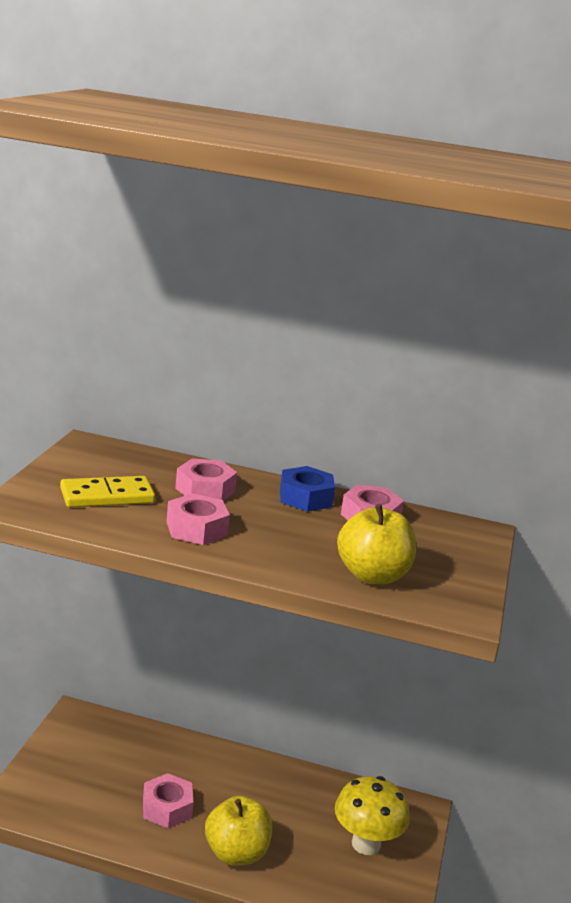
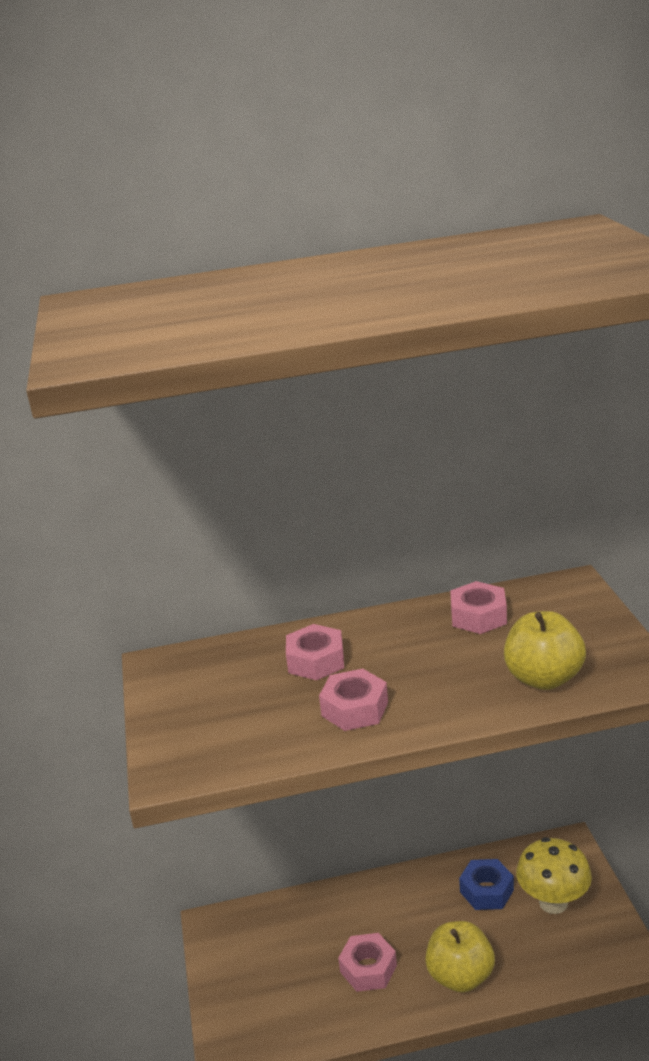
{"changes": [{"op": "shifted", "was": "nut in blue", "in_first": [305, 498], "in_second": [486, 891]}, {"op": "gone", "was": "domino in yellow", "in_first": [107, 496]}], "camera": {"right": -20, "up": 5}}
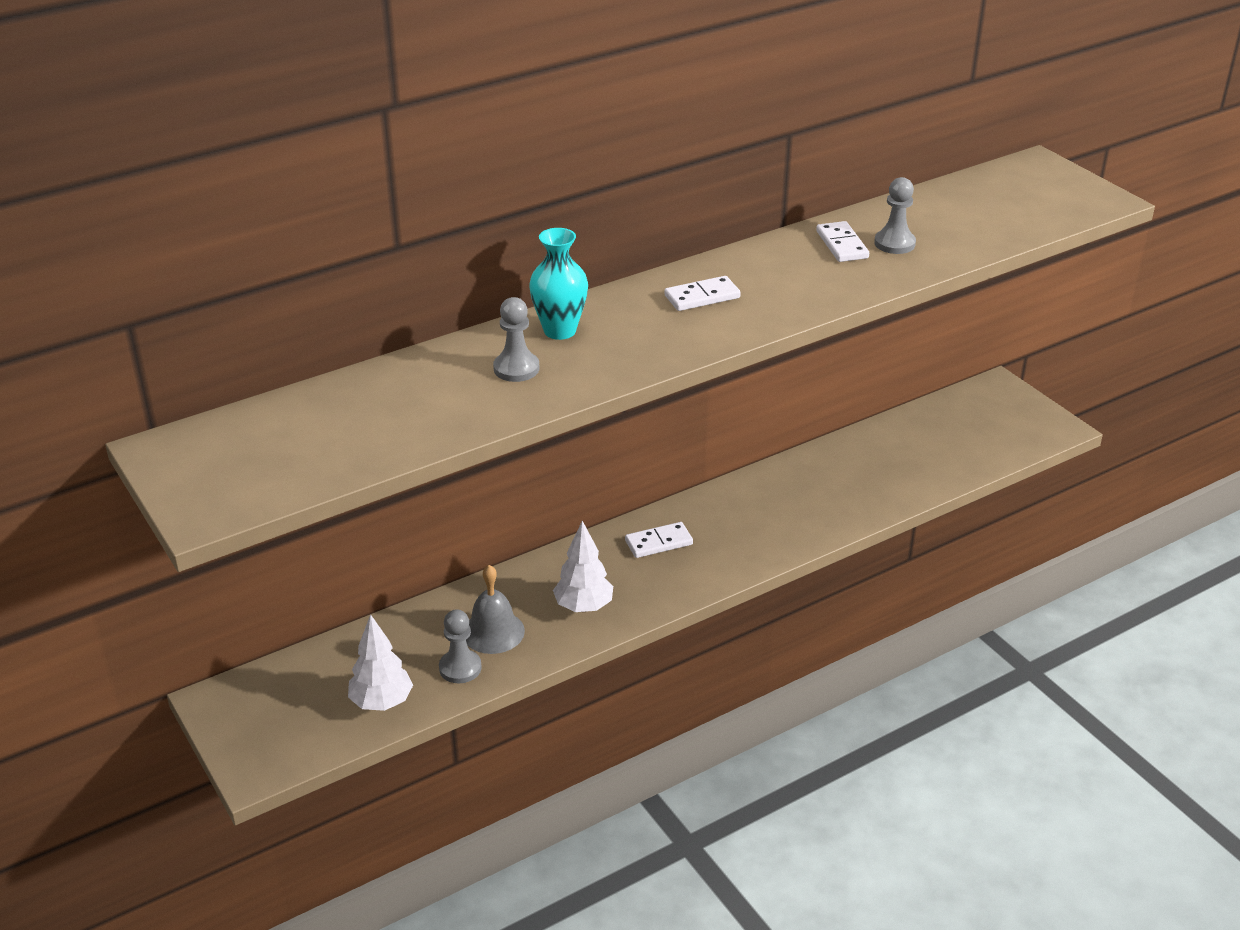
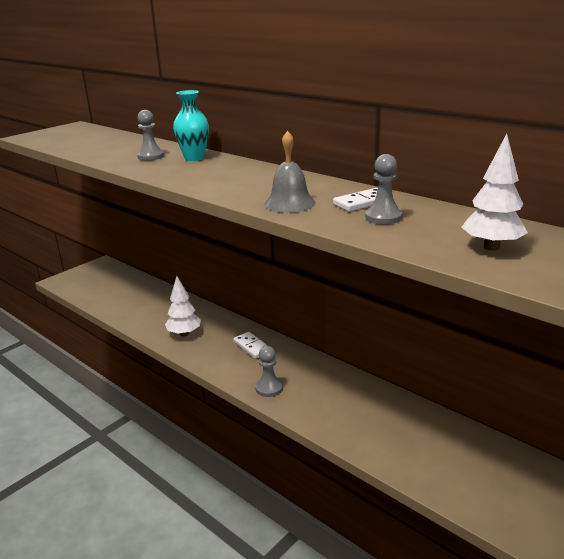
{"changes": [{"op": "shifted", "was": "pawn in grey", "in_first": [460, 668], "in_second": [269, 388]}, {"op": "shifted", "was": "bell in grey", "in_first": [493, 632], "in_second": [289, 203]}, {"op": "shifted", "was": "tree in white", "in_first": [382, 702], "in_second": [491, 247]}, {"op": "gone", "was": "domino in white", "in_first": [702, 297]}], "camera": {"right": 75, "up": -10}}
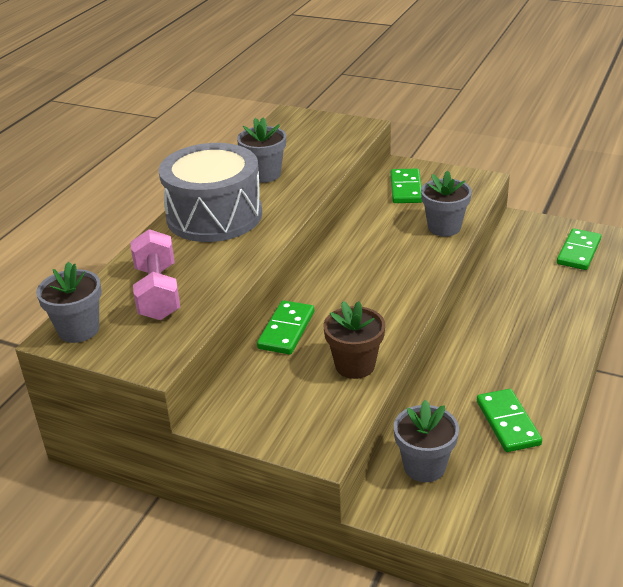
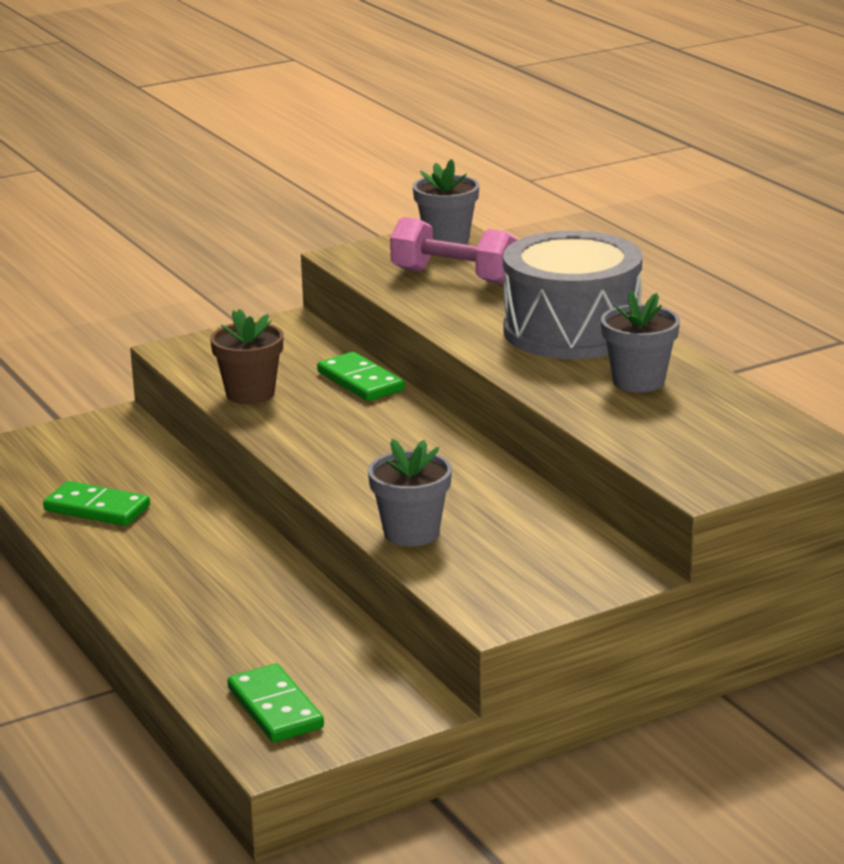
{"changes": [{"op": "gone", "was": "domino in green", "in_first": [406, 189]}, {"op": "gone", "was": "flower pot in grey", "in_first": [424, 466]}], "camera": {"right": 125, "up": -10}}
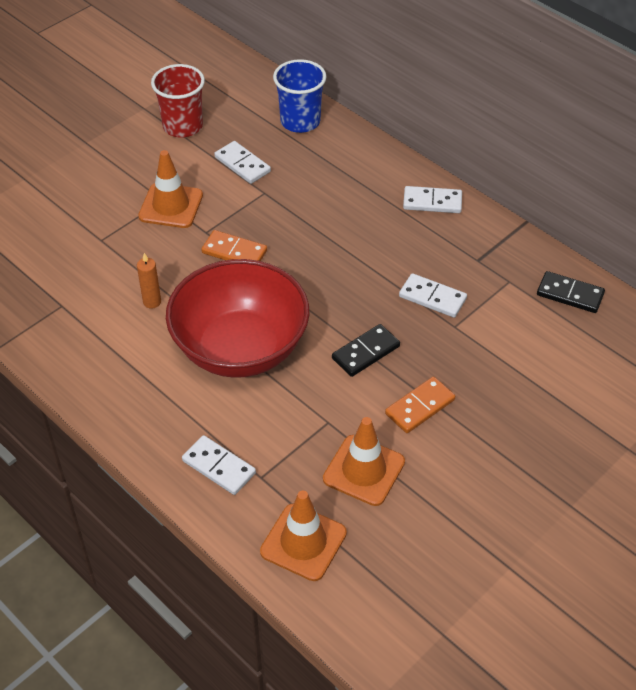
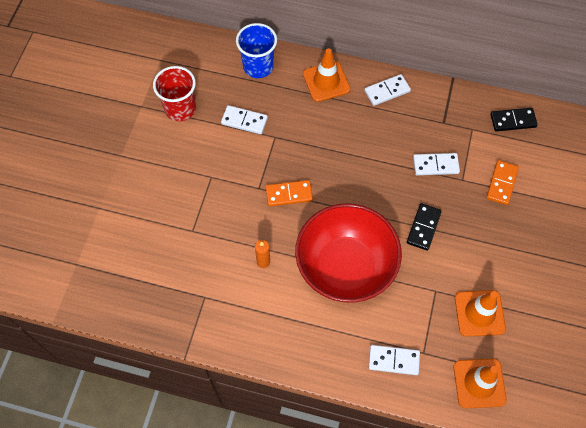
{"changes": [{"op": "shifted", "was": "traffic cone in orange", "in_first": [171, 206], "in_second": [326, 81]}, {"op": "shifted", "was": "domino in orange", "in_first": [420, 407], "in_second": [501, 183]}], "camera": {"right": -30, "up": 15}}
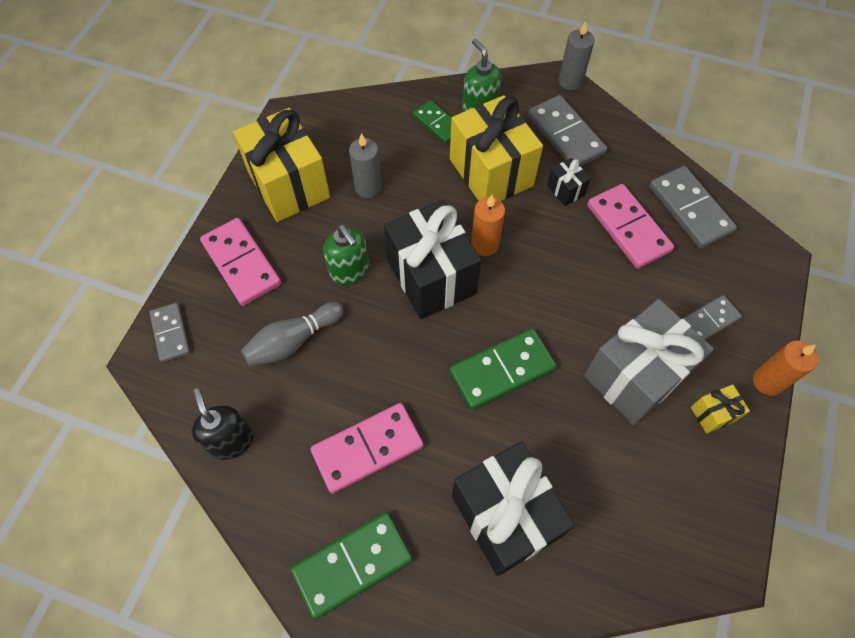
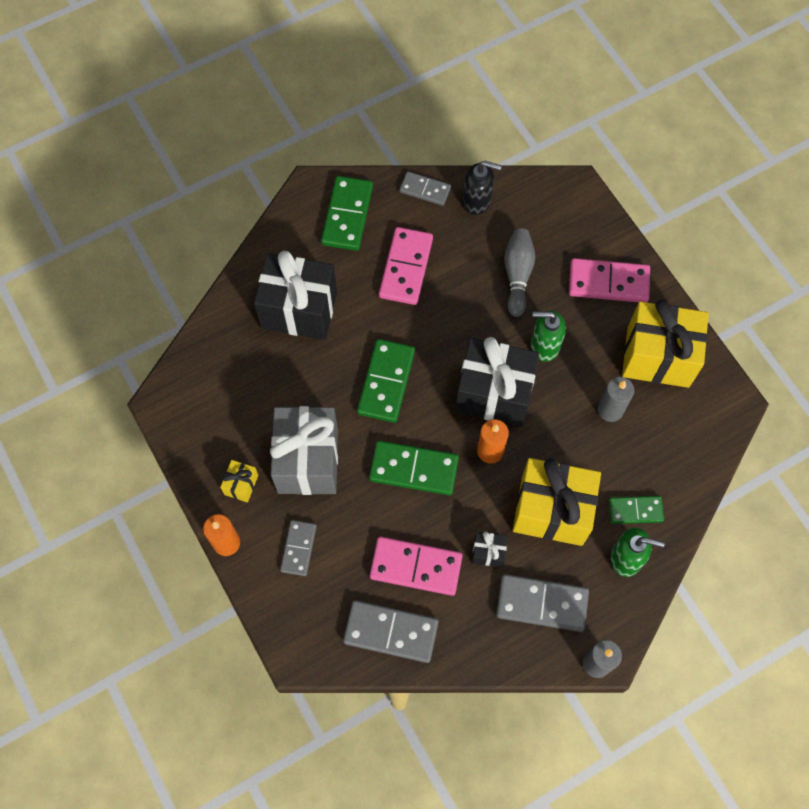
{"changes": [{"op": "new", "now": "domino in green", "in_second": [414, 469]}, {"op": "shifted", "was": "domino in grey", "in_first": [171, 333], "in_second": [425, 190]}], "camera": {"right": 130, "up": 5}}
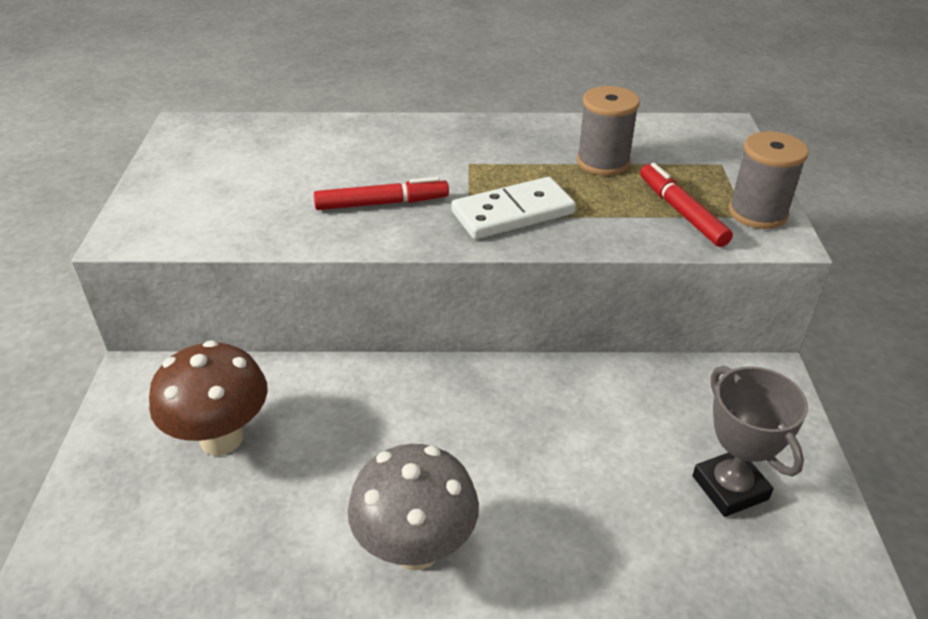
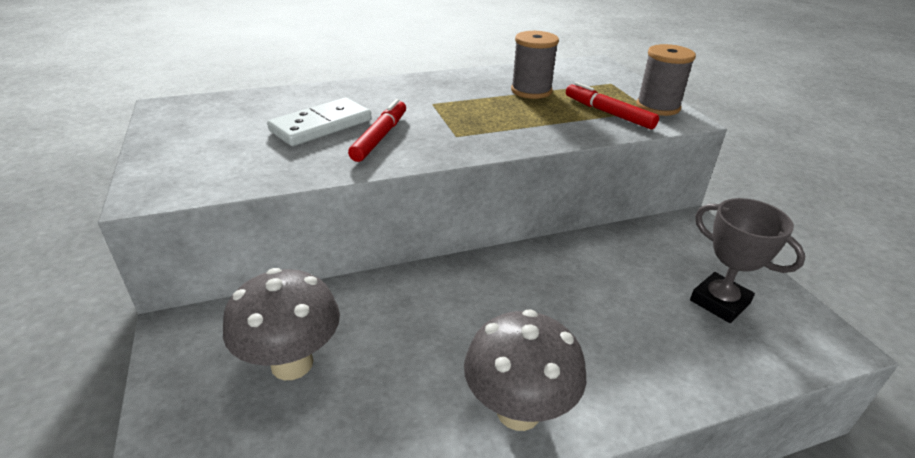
{"changes": [{"op": "repainted", "was": "mushroom in brown", "now": "mushroom in grey", "in_first": [221, 438], "in_second": [292, 363]}, {"op": "shifted", "was": "domino in white", "in_first": [513, 213], "in_second": [321, 126]}, {"op": "rotated", "was": "marker in red", "in_first": [382, 203], "in_second": [380, 137], "clockwise": -45}], "camera": {"right": -20, "up": -5}}
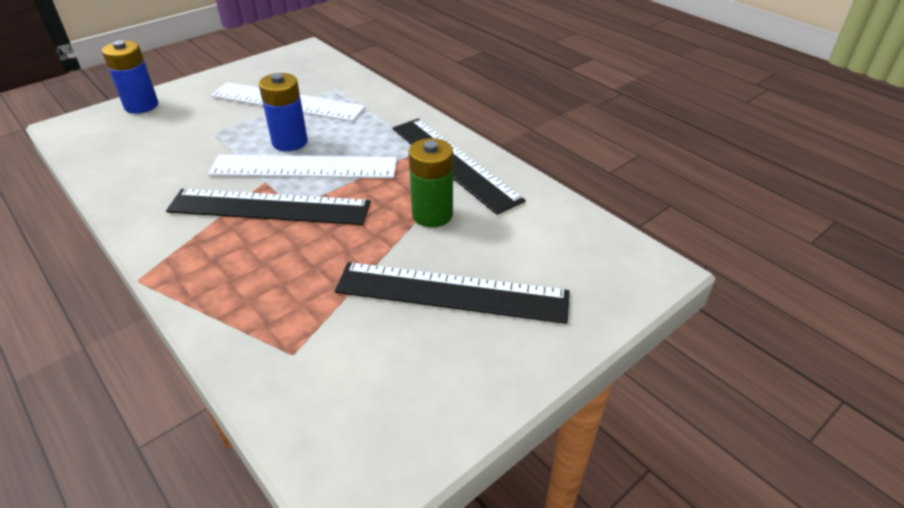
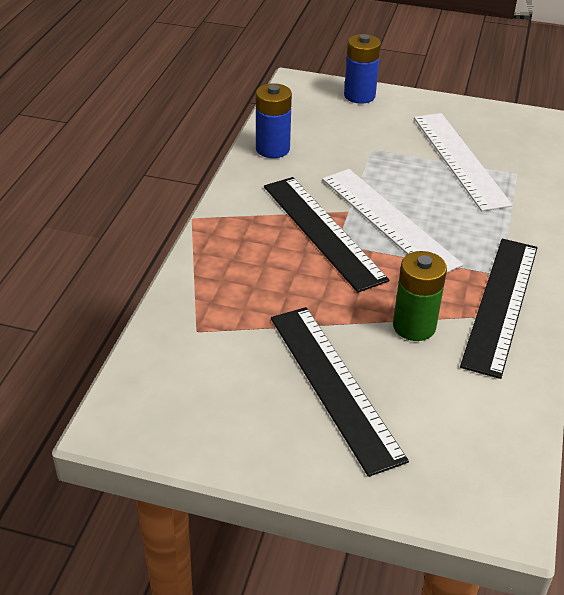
{"changes": [{"op": "shifted", "was": "battery in blue", "in_first": [290, 142], "in_second": [272, 149]}], "camera": {"right": 55, "up": 0}}
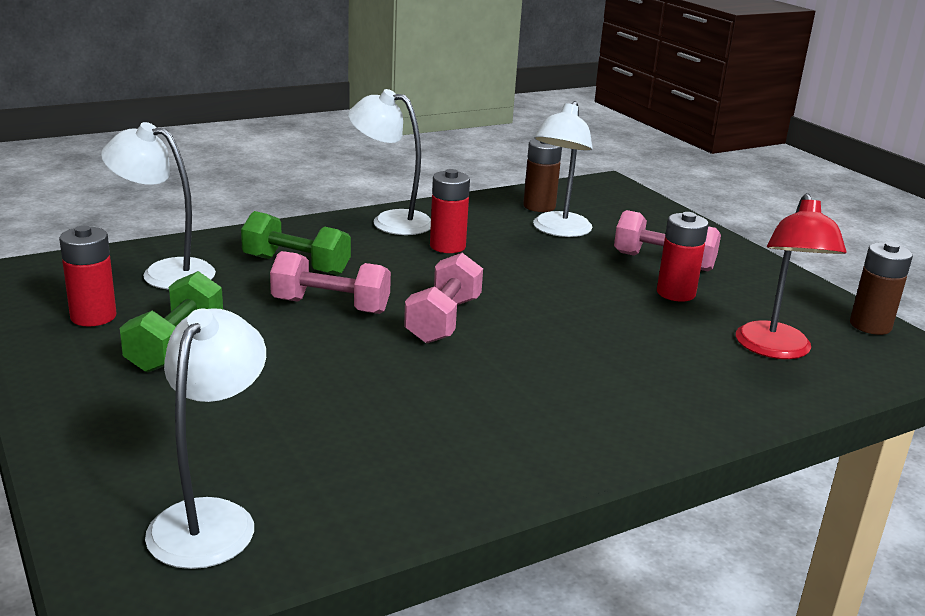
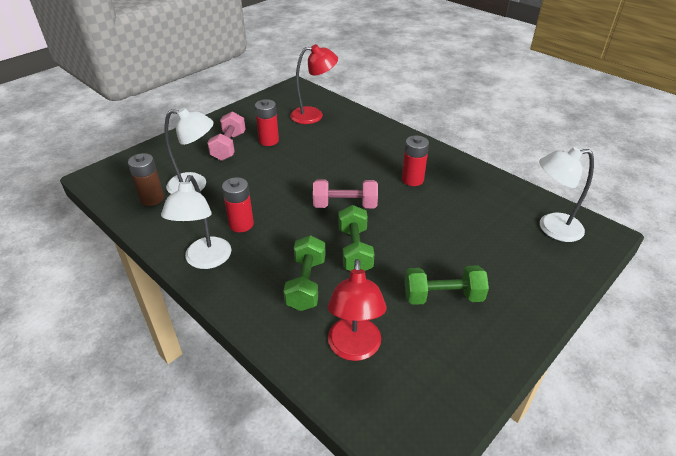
{"changes": [{"op": "repainted", "was": "lamp in white", "now": "lamp in red", "in_first": [165, 272], "in_second": [354, 349]}, {"op": "repainted", "was": "dumbbell in pink", "now": "dumbbell in green", "in_first": [331, 306], "in_second": [355, 250]}, {"op": "shifted", "was": "battery in red", "in_first": [93, 317], "in_second": [412, 179]}, {"op": "gone", "was": "battery in brown", "in_first": [870, 325]}], "camera": {"right": -105, "up": 15}}
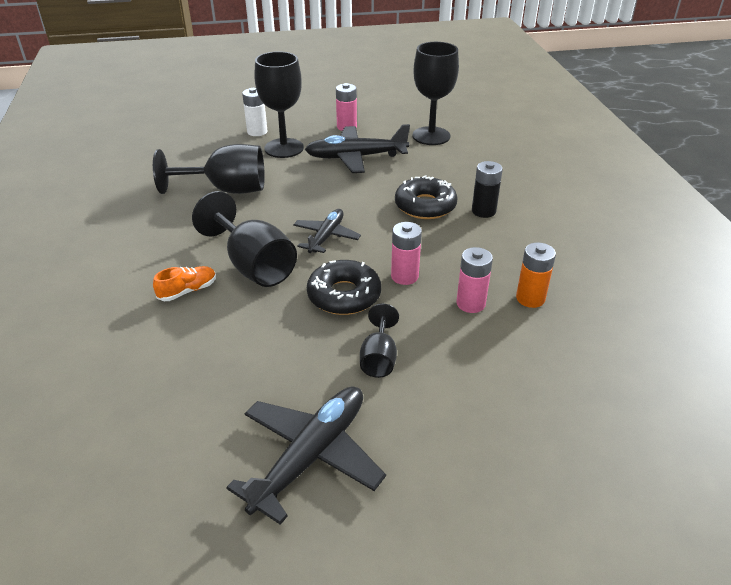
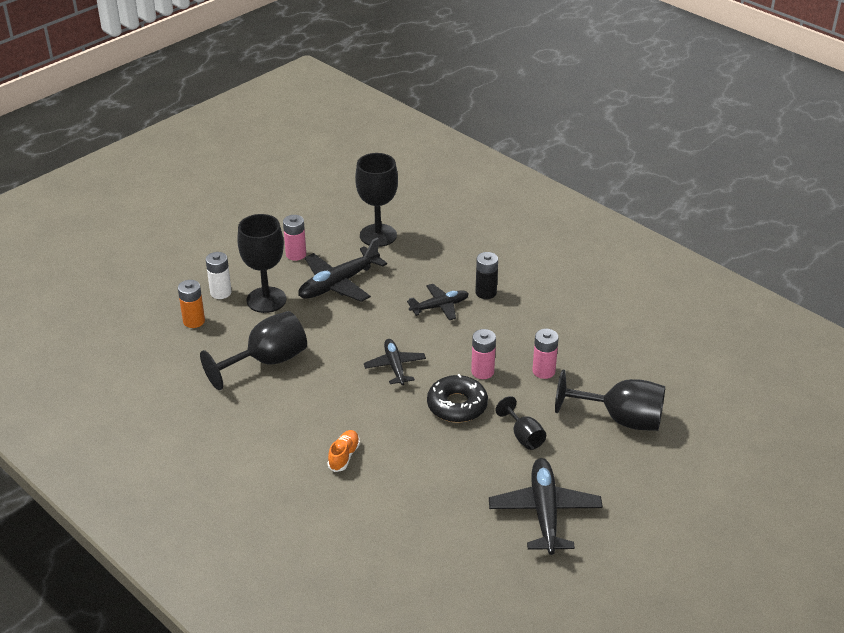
{"changes": [{"op": "shifted", "was": "battery in orange", "in_first": [530, 298], "in_second": [194, 321]}, {"op": "swapped", "was": "donut in black", "now": "plane in black", "in_first": [425, 206], "in_second": [440, 306]}, {"op": "shifted", "was": "goblet in black", "in_first": [253, 266], "in_second": [621, 419]}], "camera": {"right": -35, "up": 0}}
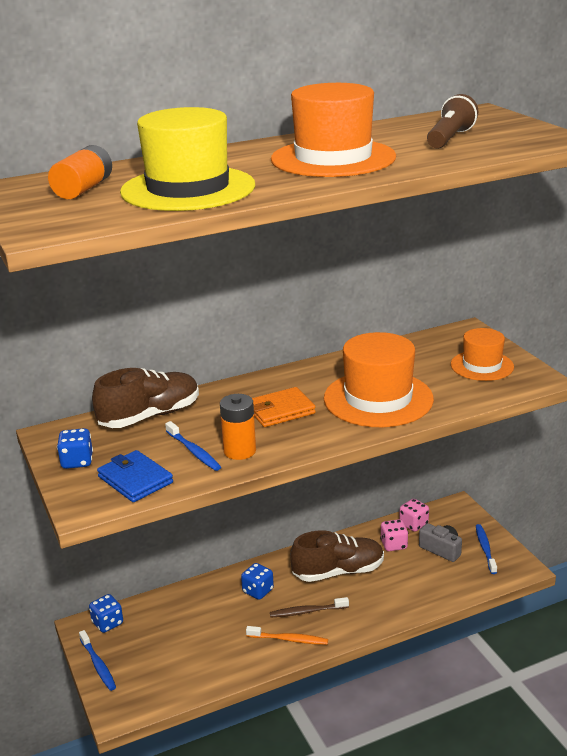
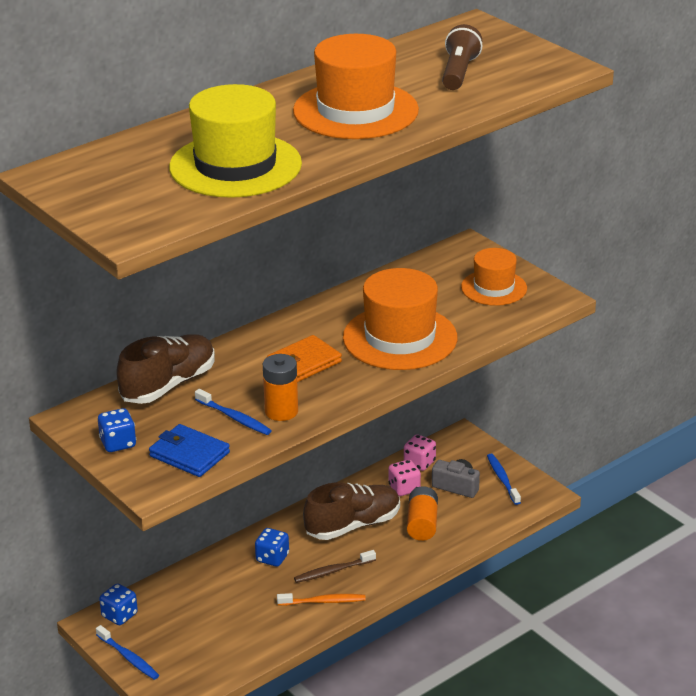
{"changes": [{"op": "shifted", "was": "battery in orange", "in_first": [83, 189], "in_second": [422, 524]}], "camera": {"right": -15, "up": 5}}
